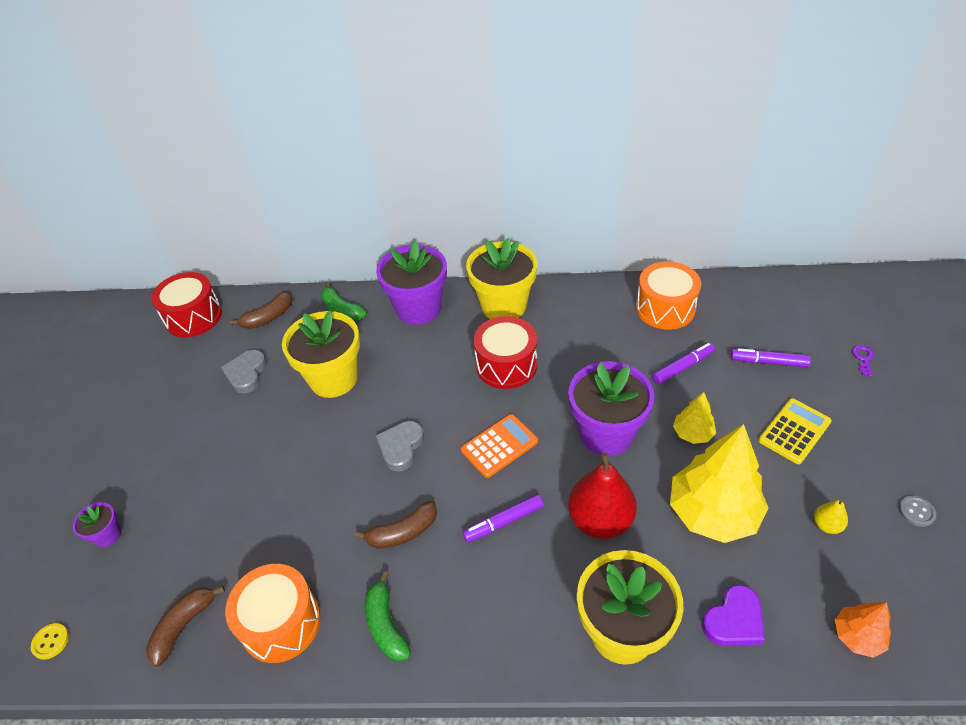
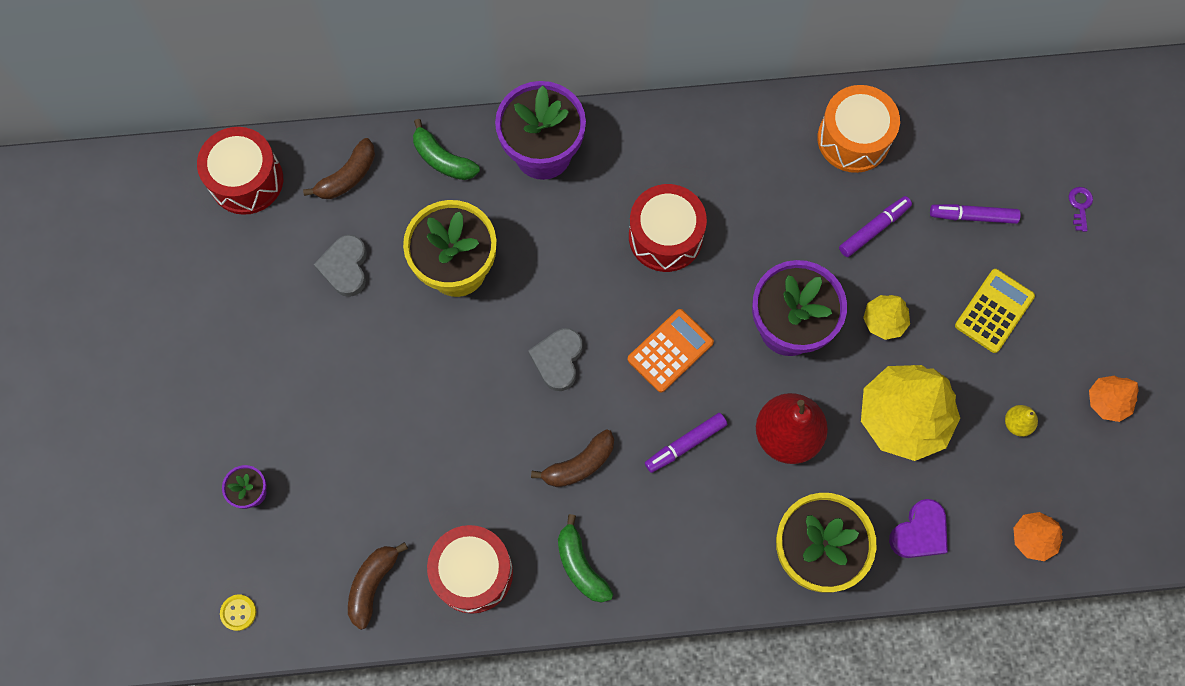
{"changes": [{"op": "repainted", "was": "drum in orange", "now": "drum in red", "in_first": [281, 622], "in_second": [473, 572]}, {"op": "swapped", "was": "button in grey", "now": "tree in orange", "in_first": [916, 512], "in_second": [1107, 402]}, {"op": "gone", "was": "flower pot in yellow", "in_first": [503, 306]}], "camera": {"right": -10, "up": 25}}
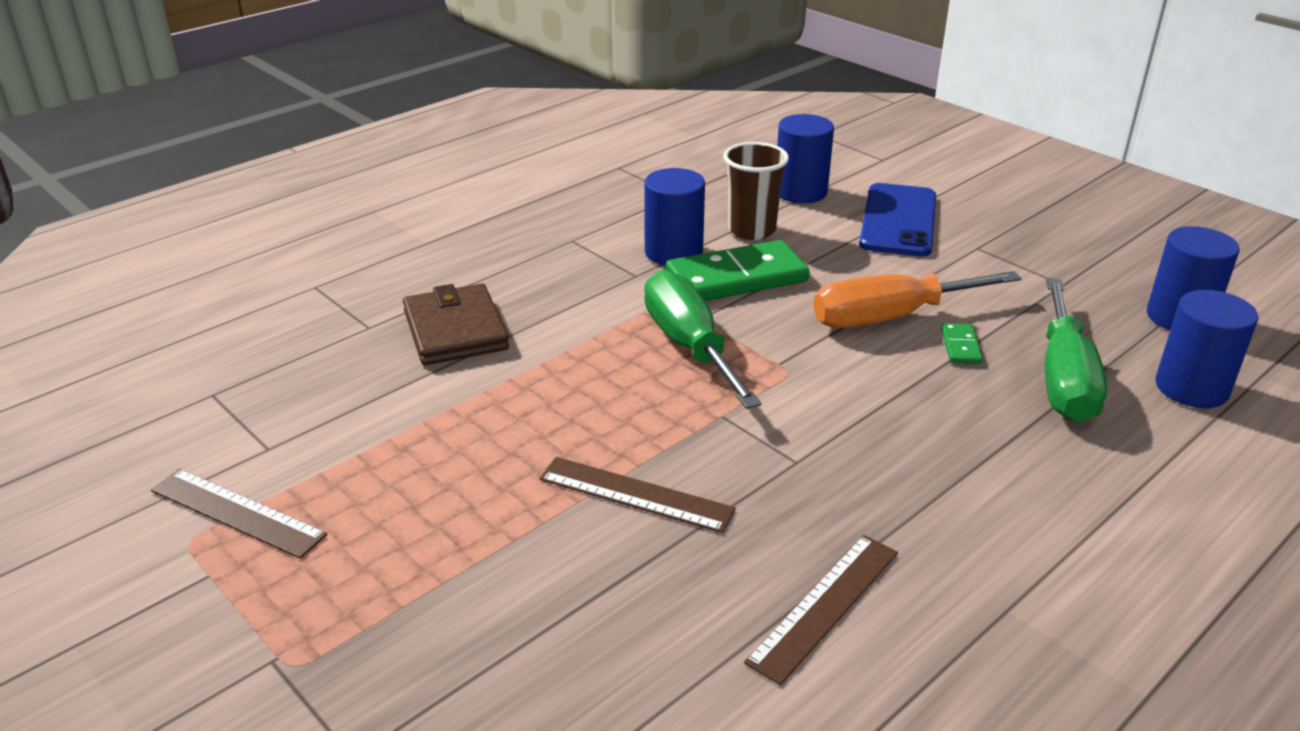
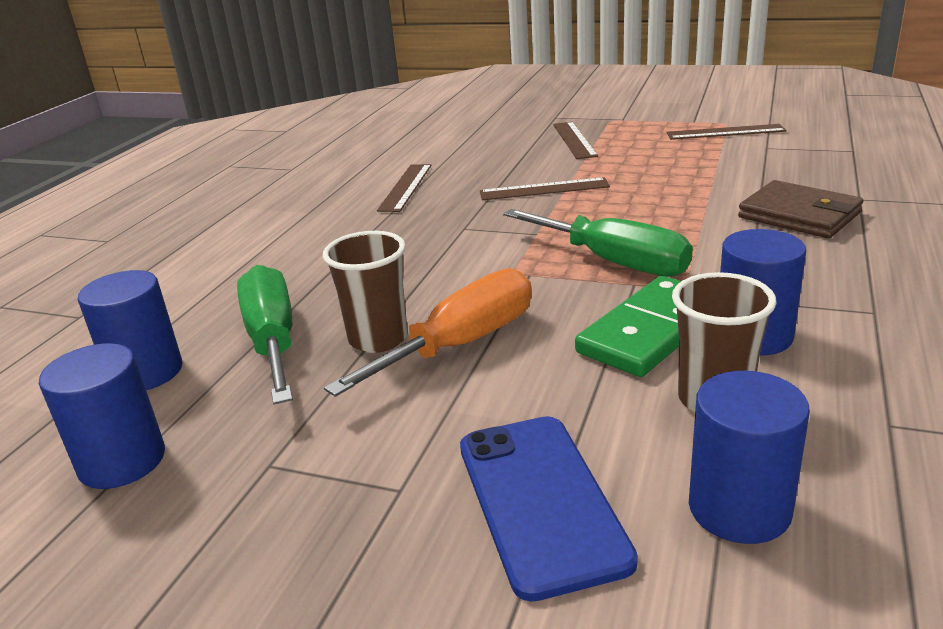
{"changes": [{"op": "swapped", "was": "domino in green", "now": "cup in brown", "in_first": [960, 346], "in_second": [378, 339]}, {"op": "new", "now": "ruler in brown", "in_second": [574, 140]}], "camera": {"right": 155, "up": -5}}
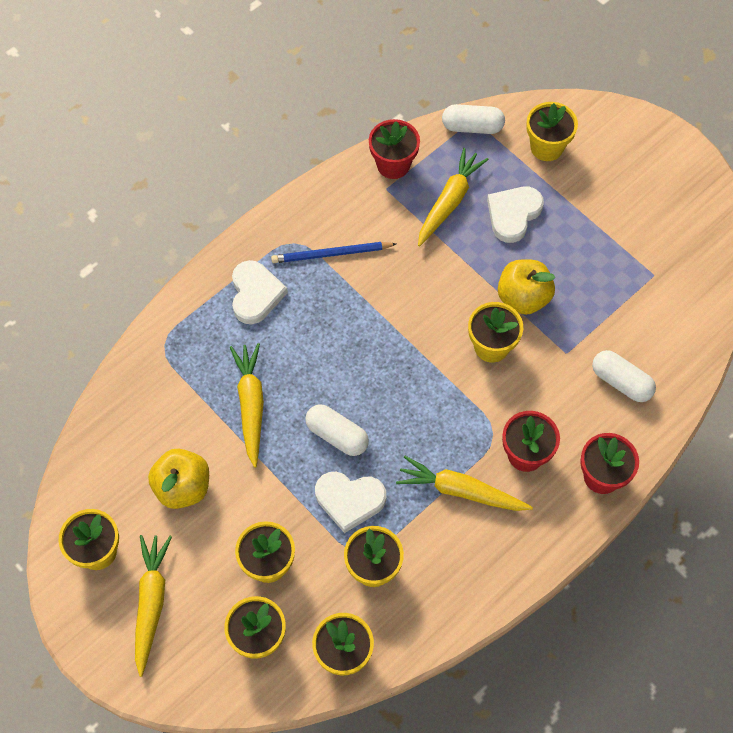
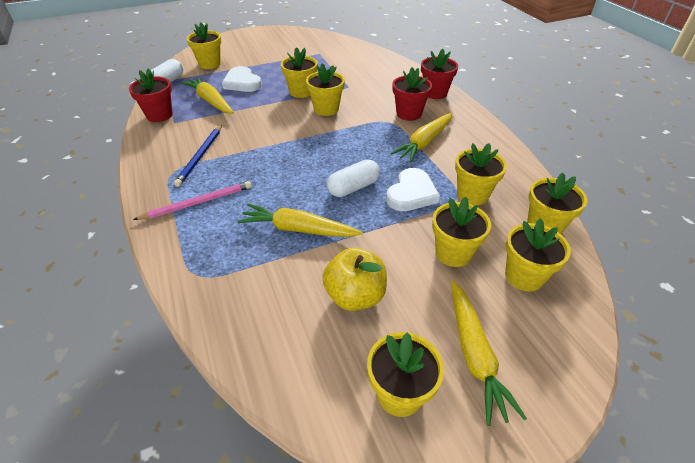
{"changes": [{"op": "swapped", "was": "heart in white", "now": "pencil in pink", "in_first": [255, 294], "in_second": [198, 203]}, {"op": "swapped", "was": "apple in yellow", "now": "flower pot in yellow", "in_first": [523, 297], "in_second": [301, 92]}, {"op": "rotated", "was": "carrot in yellow", "in_first": [151, 603], "in_second": [474, 354], "clockwise": -120}, {"op": "gone", "was": "capsule in white", "in_first": [621, 382]}], "camera": {"right": -70, "up": -20}}
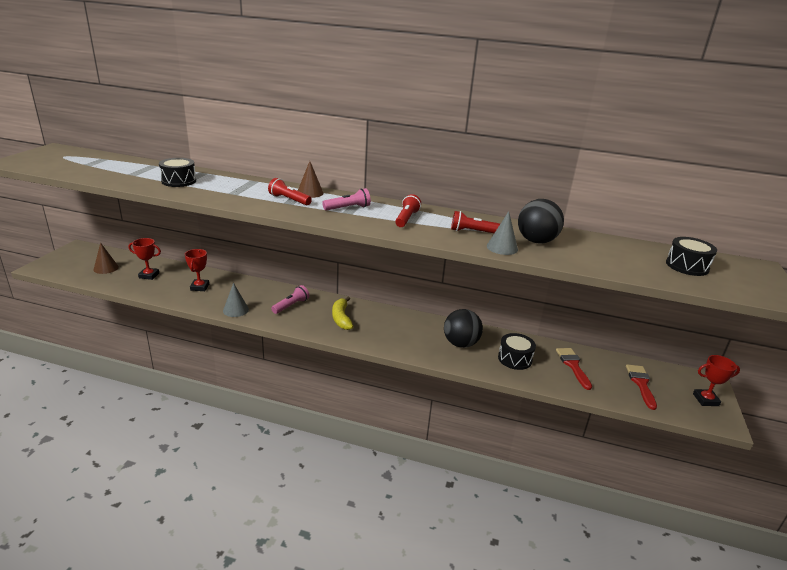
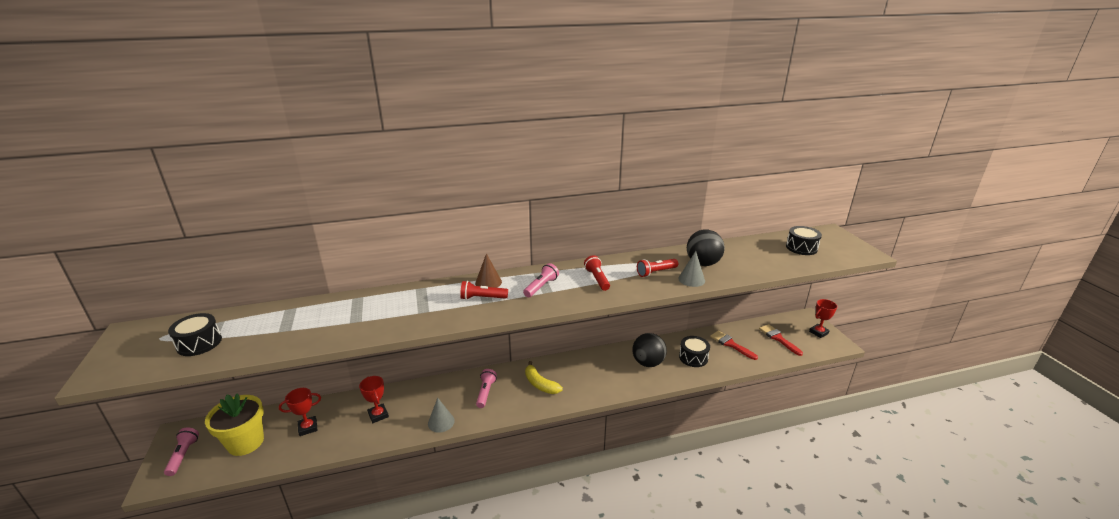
{"changes": [{"op": "new", "now": "flashlight in pink", "in_second": [183, 455]}, {"op": "shifted", "was": "drum in black", "in_first": [179, 181], "in_second": [199, 343]}, {"op": "swapped", "was": "cone in brown", "now": "flower pot in yellow", "in_first": [106, 268], "in_second": [246, 442]}], "camera": {"right": -30, "up": 0}}
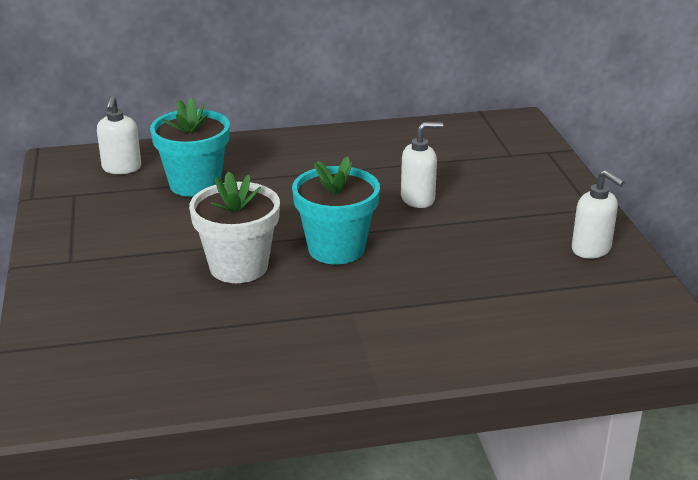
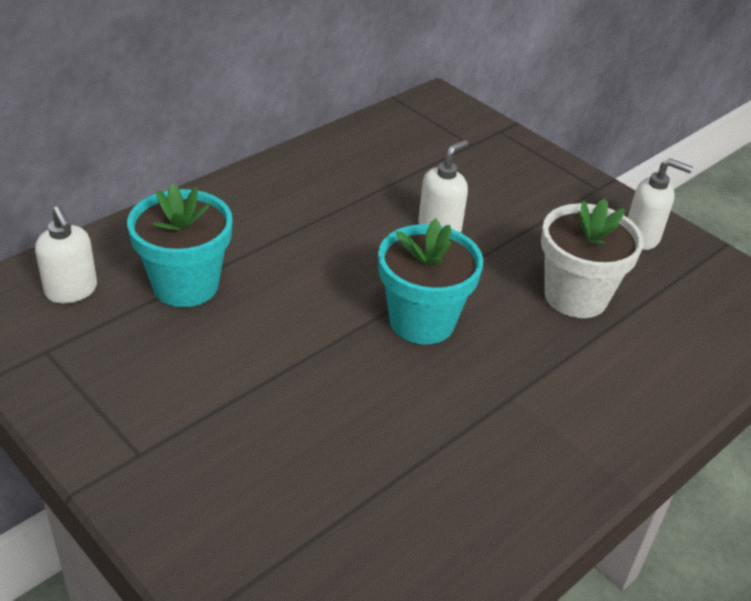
{"changes": [{"op": "shifted", "was": "flower pot in white", "in_first": [238, 267], "in_second": [575, 296]}], "camera": {"right": -35, "up": 10}}
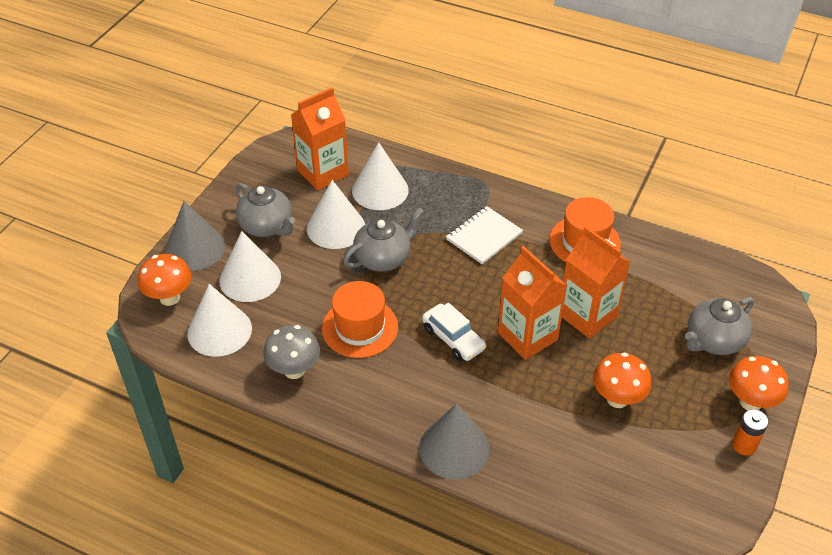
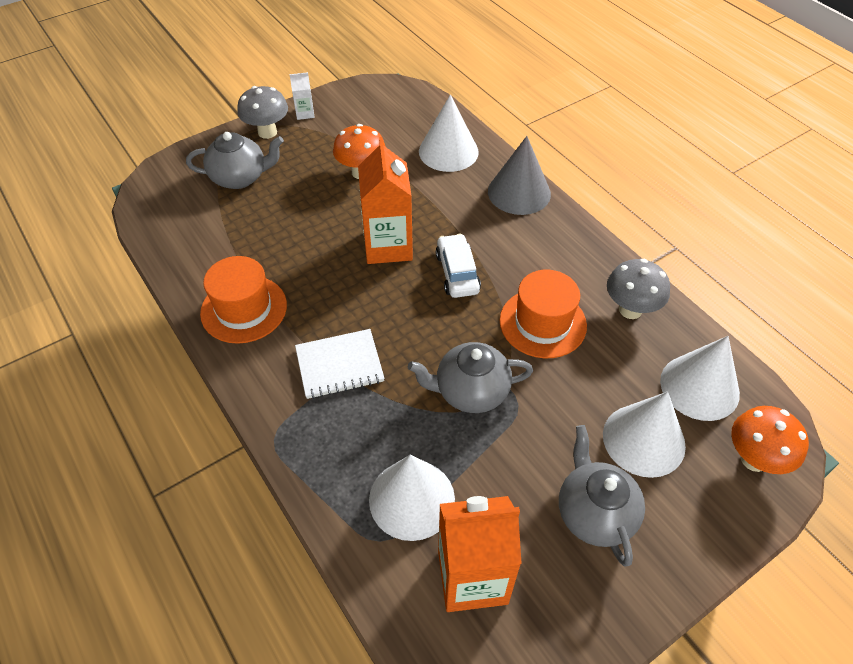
{"changes": [{"op": "repainted", "was": "mushroom in orange", "now": "mushroom in grey", "in_first": [750, 402], "in_second": [267, 132]}, {"op": "swapped", "was": "battery in orange", "now": "carton in white", "in_first": [744, 445], "in_second": [305, 113]}, {"op": "shifted", "was": "cone in white", "in_first": [336, 227], "in_second": [448, 151]}, {"op": "gone", "was": "cone in grey", "in_first": [195, 248]}, {"op": "gone", "was": "carton in orange", "in_first": [587, 315]}], "camera": {"right": -150, "up": 5}}
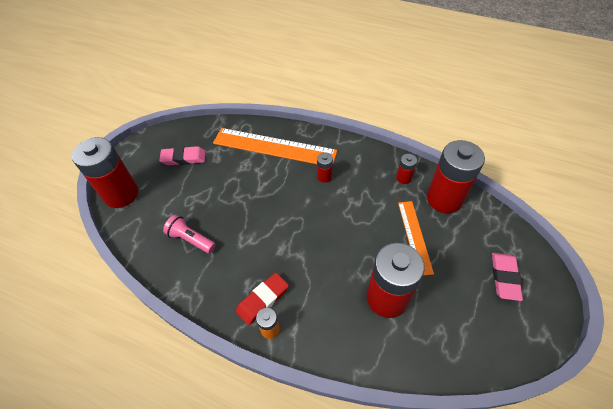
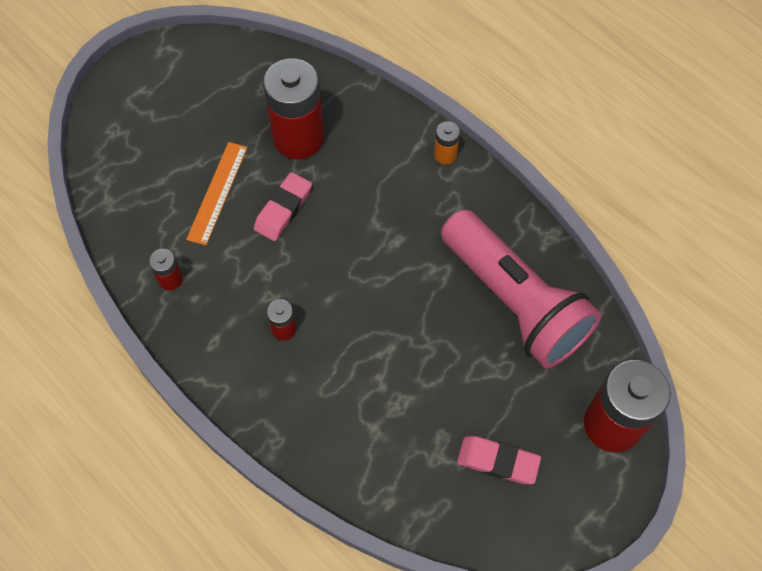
{"changes": [{"op": "shifted", "was": "eraser in pink", "in_first": [504, 277], "in_second": [283, 209]}, {"op": "scaled", "was": "flashlight in pink", "in_first": [191, 239], "in_second": [514, 301], "ratio": 2.29}, {"op": "gone", "was": "ruler in orange", "in_first": [274, 147]}, {"op": "gone", "was": "eraser in red", "in_first": [263, 300]}, {"op": "gone", "was": "battery in red", "in_first": [444, 199]}], "camera": {"right": -160, "up": 10}}
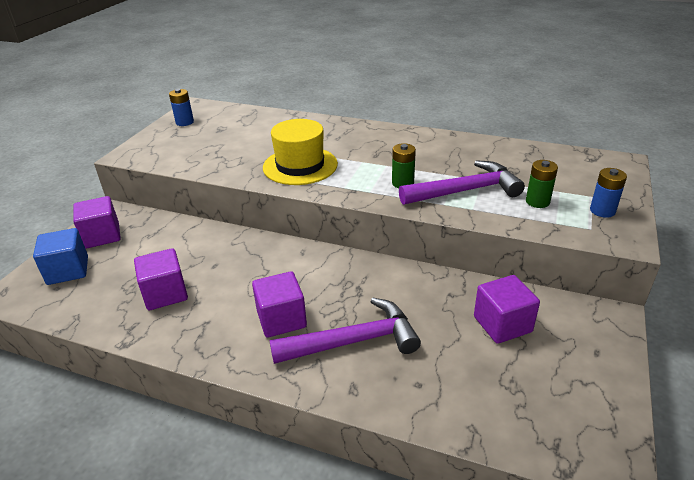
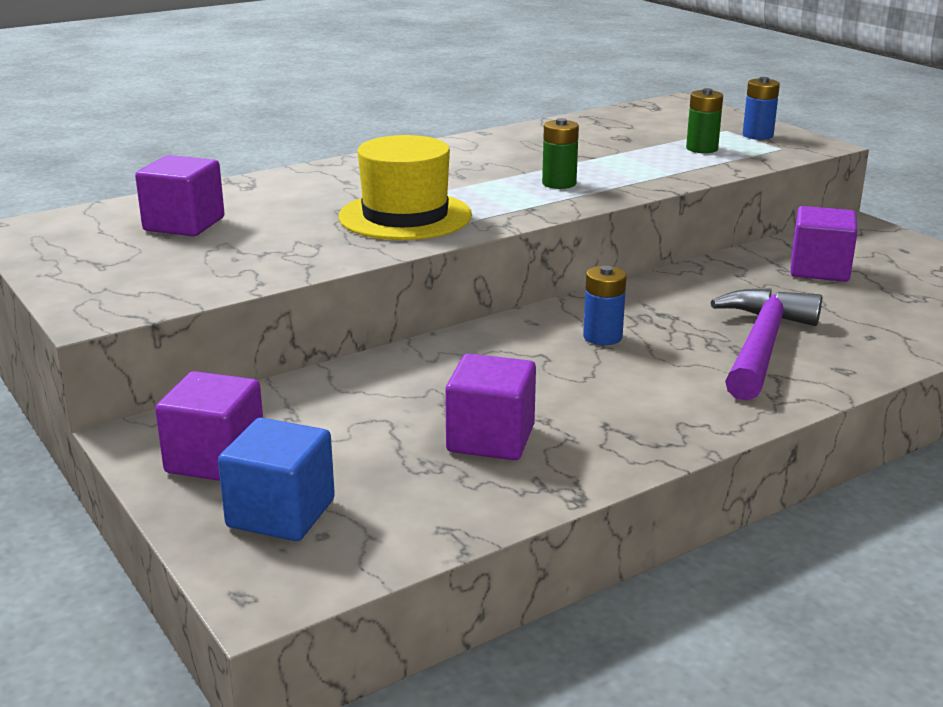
{"changes": [{"op": "shifted", "was": "cube in purple", "in_first": [281, 319], "in_second": [184, 224]}, {"op": "shifted", "was": "battery in blue", "in_first": [184, 122], "in_second": [602, 337]}, {"op": "gone", "was": "hammer in purple", "in_first": [465, 191]}], "camera": {"right": -55, "up": -10}}
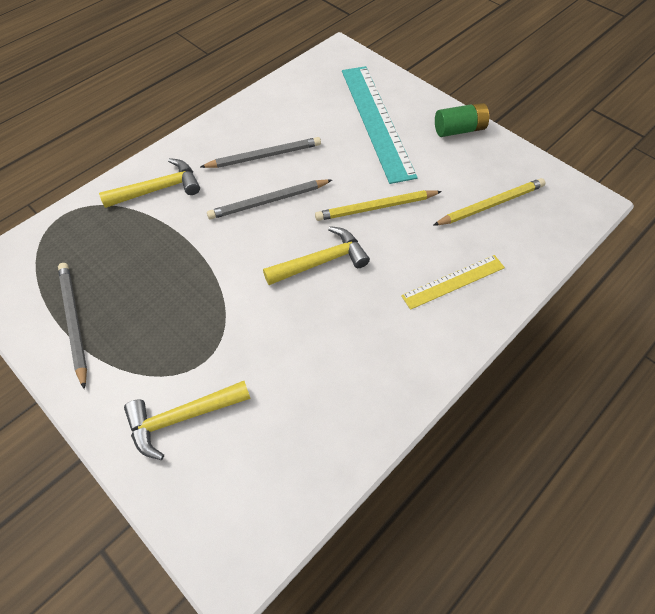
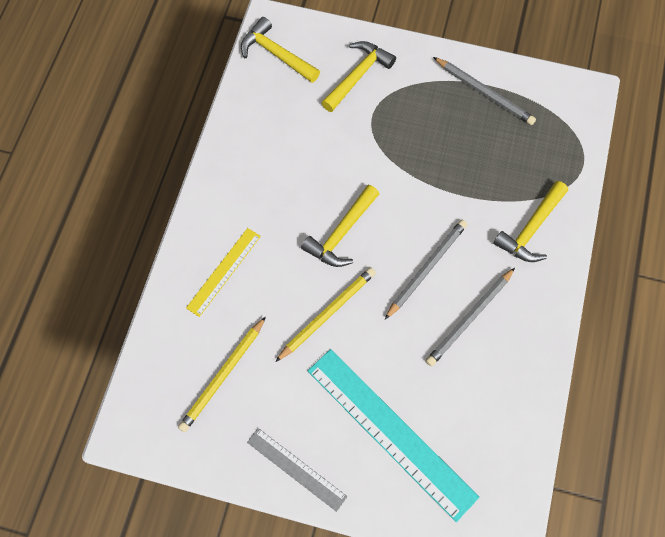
{"changes": [{"op": "new", "now": "hammer in yellow", "in_second": [276, 54]}, {"op": "swapped", "was": "battery in green", "now": "ruler in grey", "in_first": [459, 130], "in_second": [296, 469]}], "camera": {"right": 150, "up": 10}}
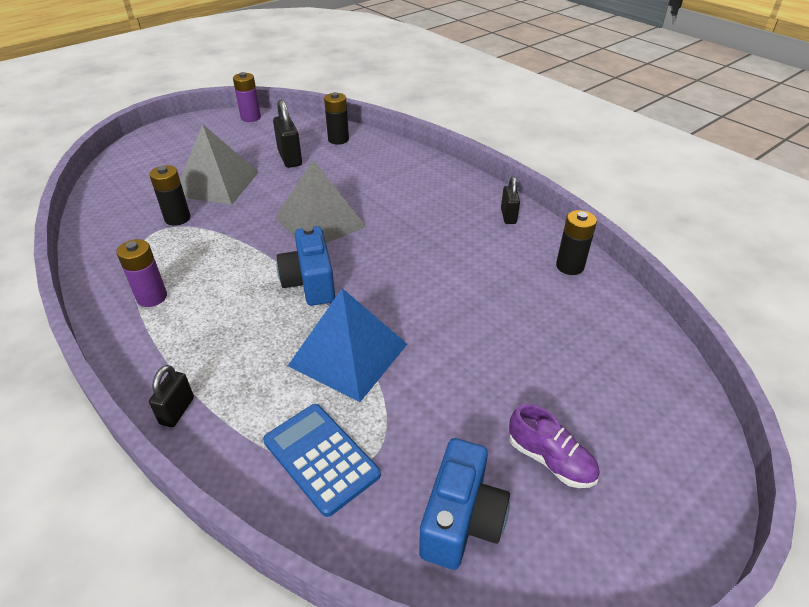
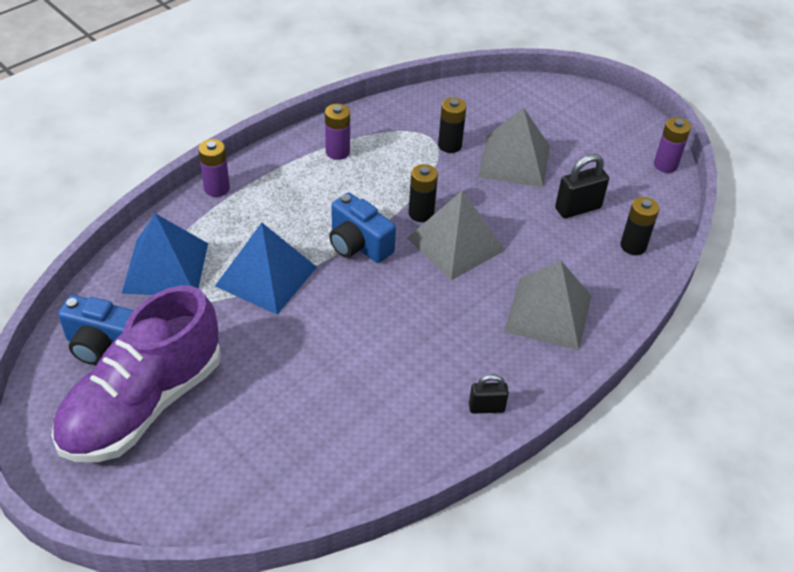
{"changes": [{"op": "scaled", "was": "shoe in purple", "in_first": [550, 460], "in_second": [143, 404], "ratio": 2.46}, {"op": "swapped", "was": "calculator in blue", "now": "pyramid in blue", "in_first": [321, 458], "in_second": [166, 267]}, {"op": "swapped", "was": "padlock in black", "now": "battery in purple", "in_first": [177, 411], "in_second": [217, 188]}, {"op": "rotated", "was": "camera in blue", "in_first": [310, 283], "in_second": [358, 245], "clockwise": -120}, {"op": "shifted", "was": "battery in black", "in_first": [569, 266], "in_second": [421, 213]}, {"op": "new", "now": "pyramid in grey", "in_second": [548, 313]}], "camera": {"right": 85, "up": 5}}
